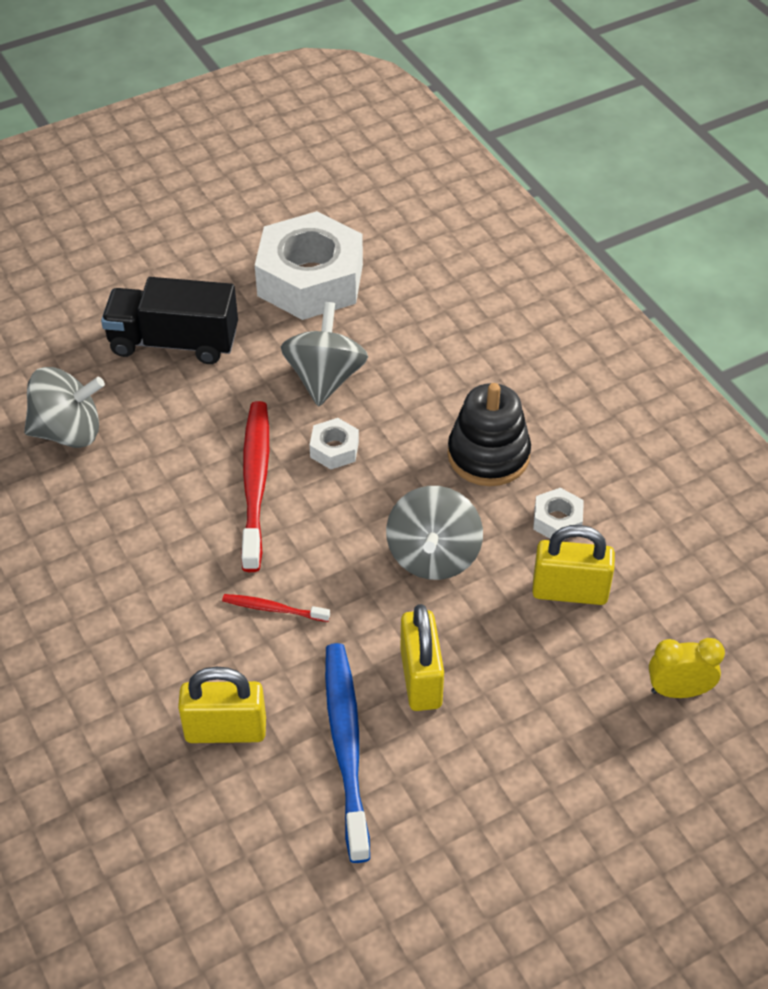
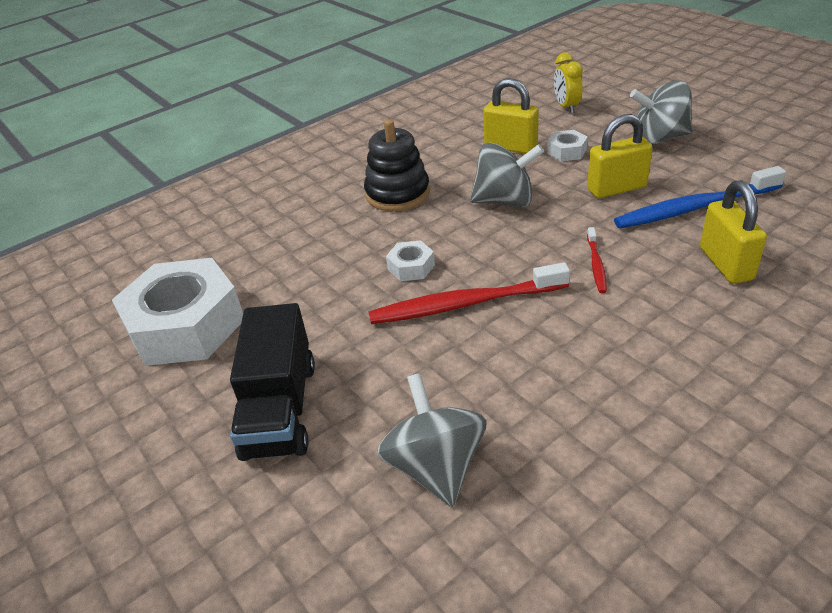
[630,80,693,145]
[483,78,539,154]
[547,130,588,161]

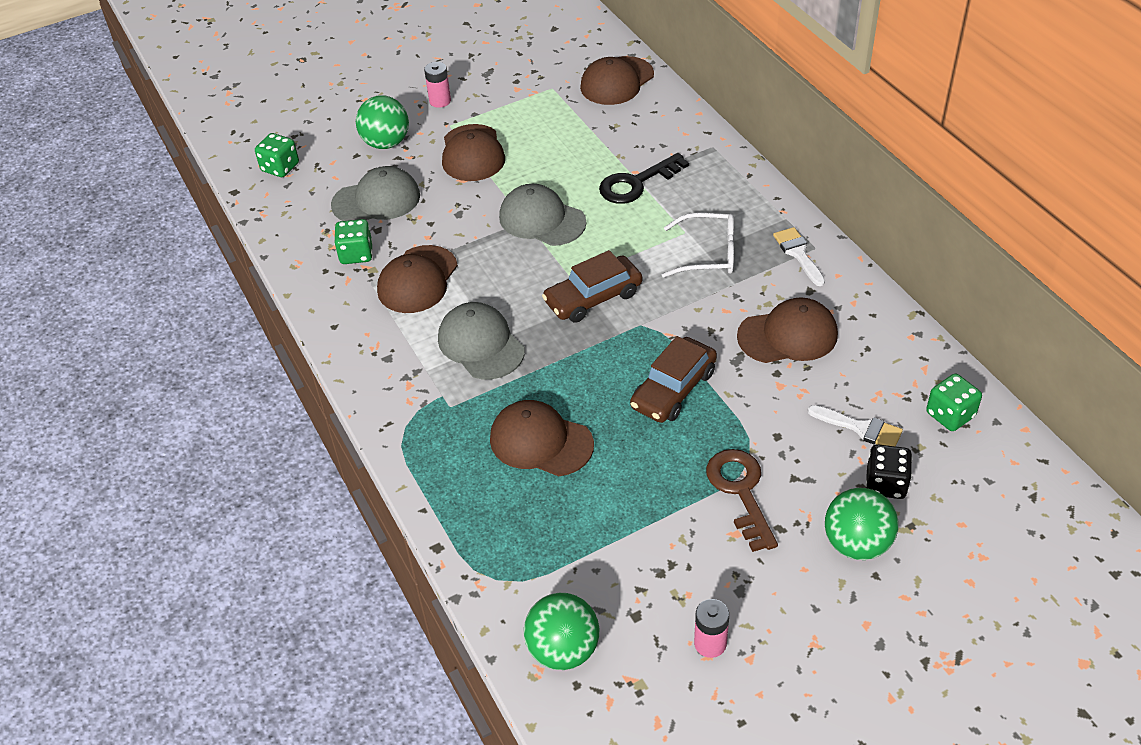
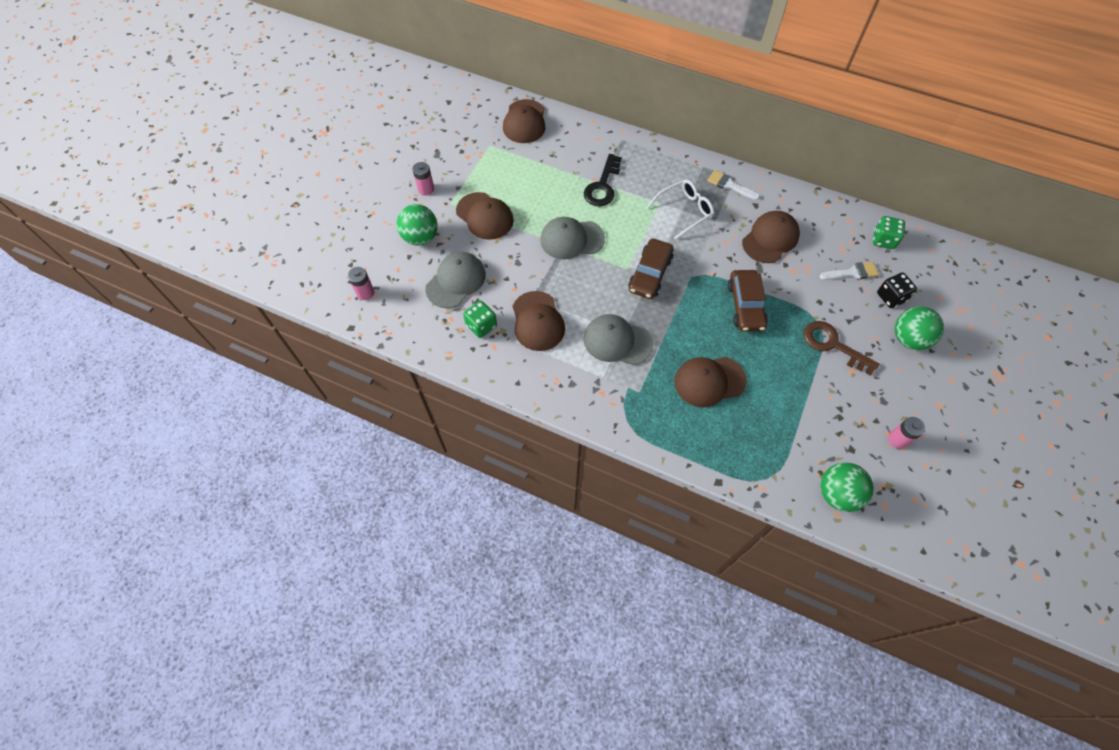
[348,267,374,300]

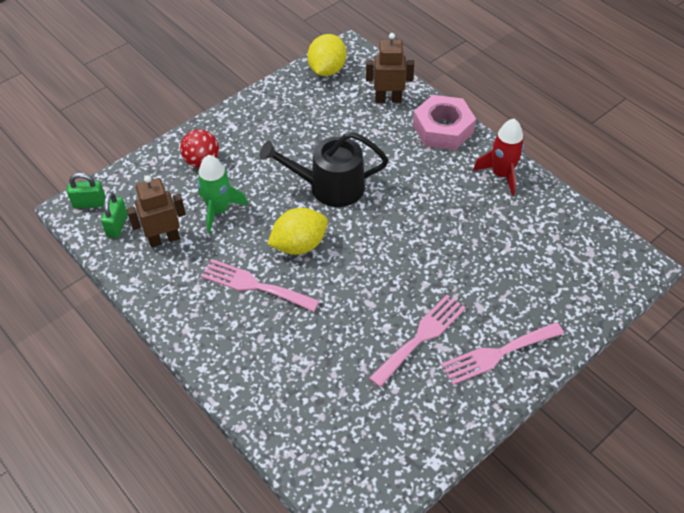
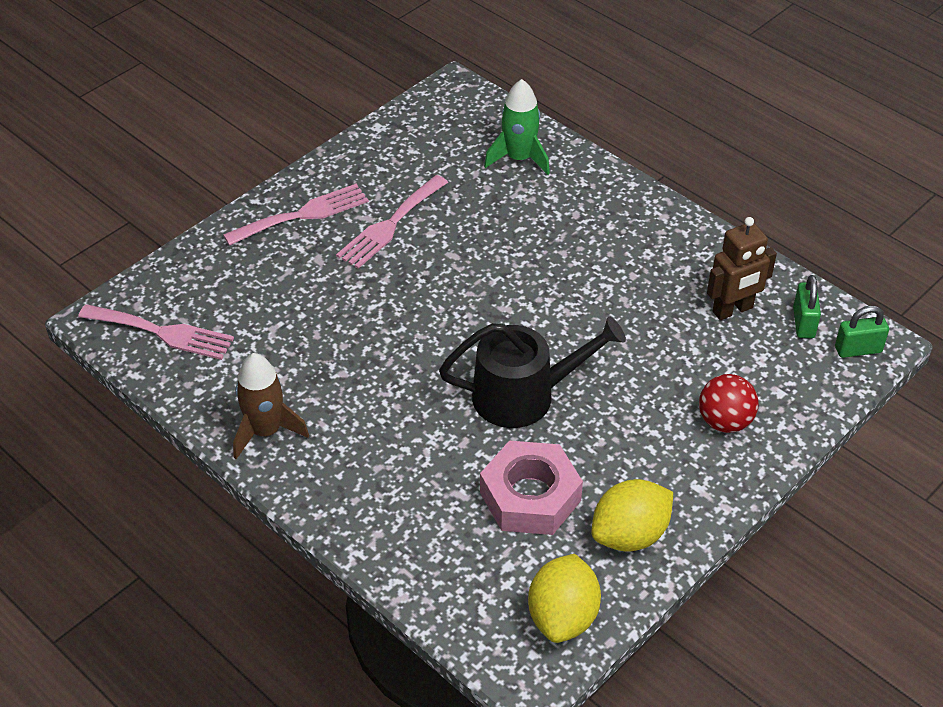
[484,79,550,175]
[78,304,234,360]
[592,479,673,552]
[366,33,414,103] (first image)
[480,441,583,535]
[233,353,309,459]

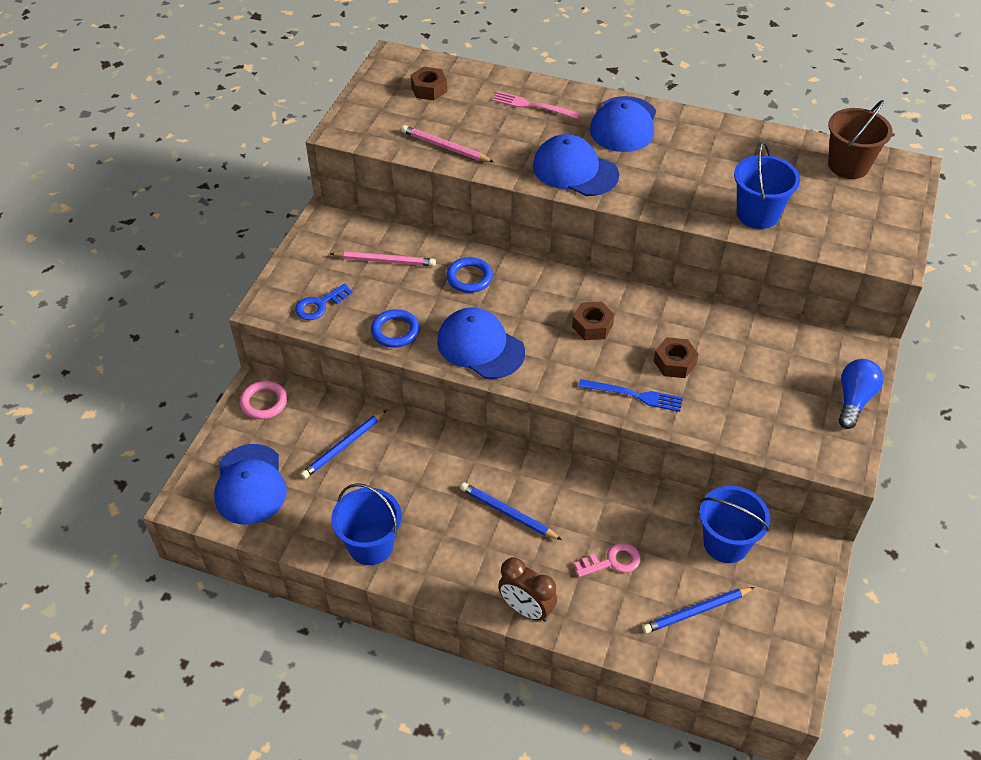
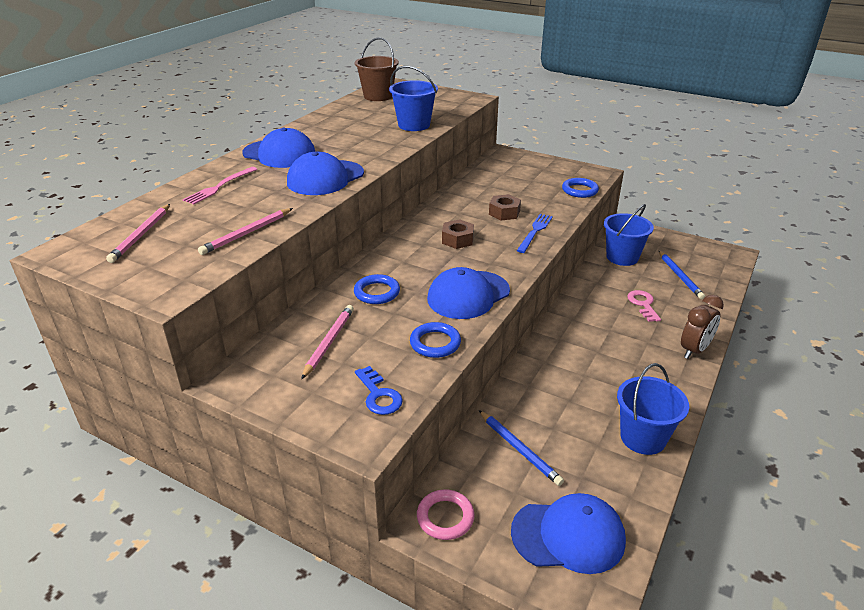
[106,204,170,263]
[460,482,562,540] (first image)
[839,359,884,429] (first image)
[562,178,599,198]

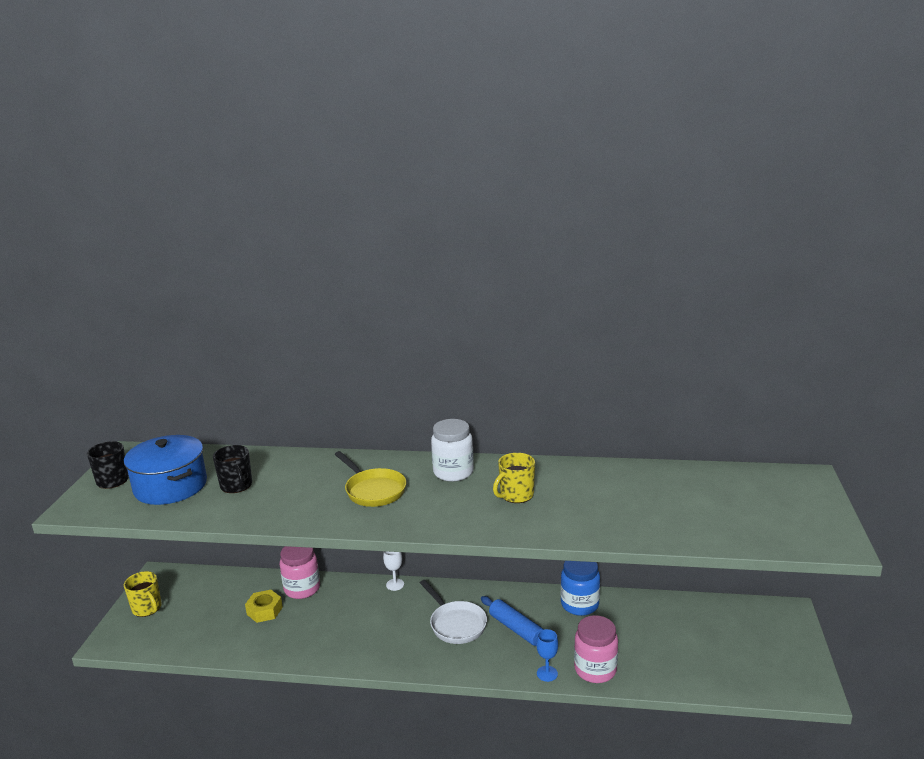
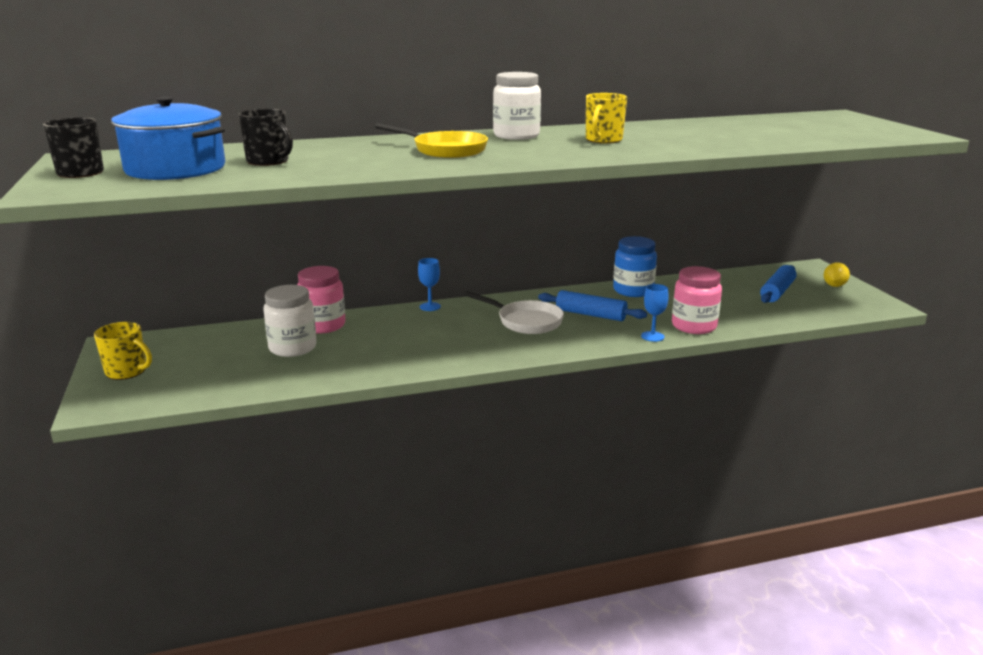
[263,285,317,357]
[418,258,441,311]
[760,265,797,303]
[824,262,850,287]

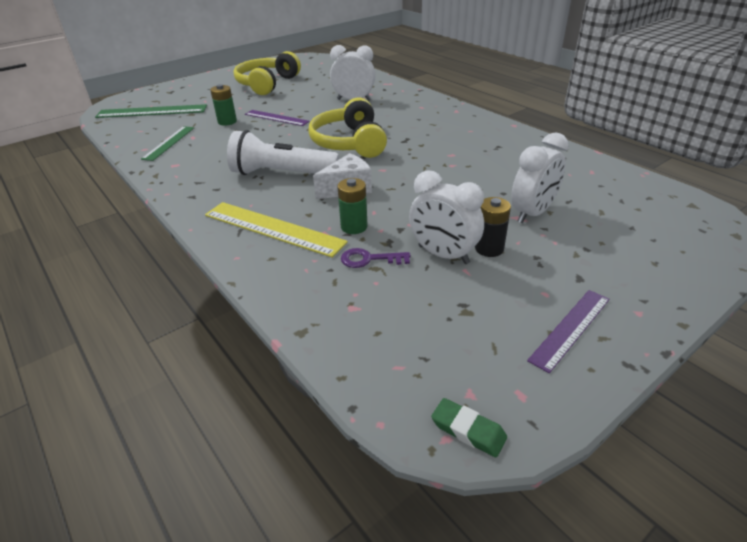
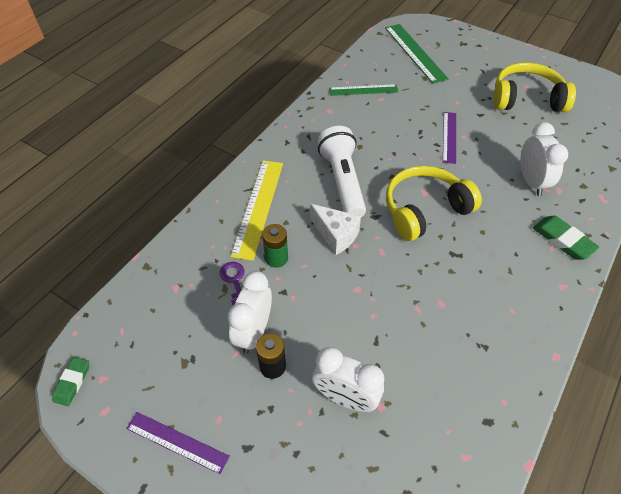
[210,84,237,126] (first image)
[533,216,599,260]

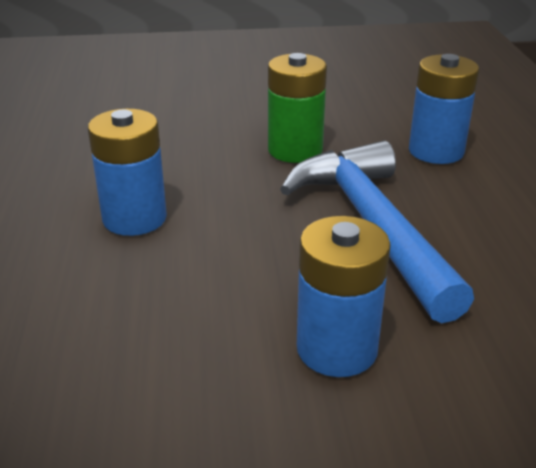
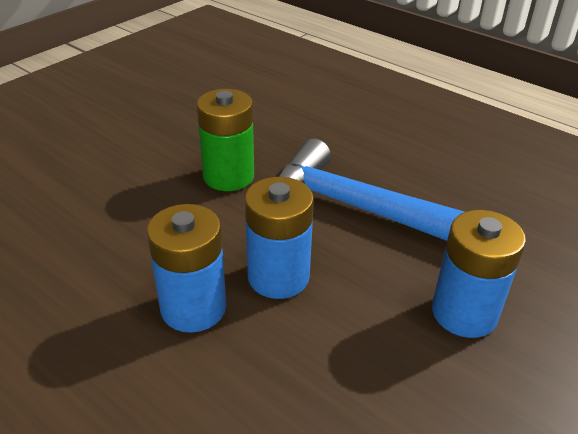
[245,177,314,299]

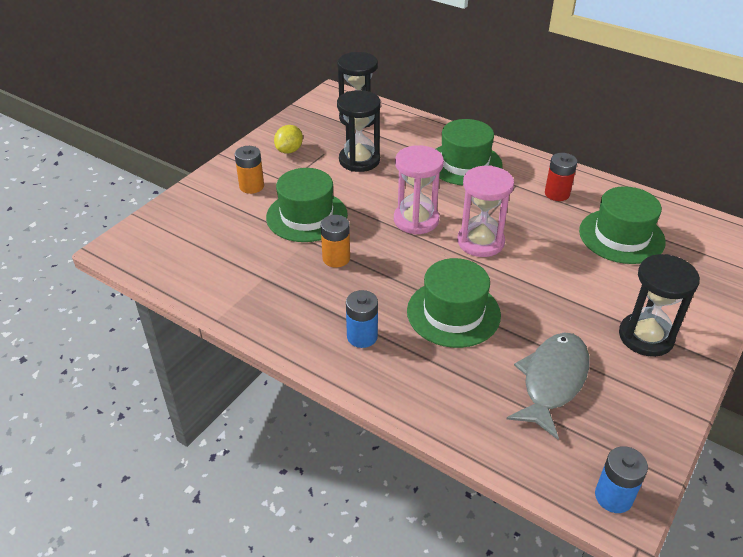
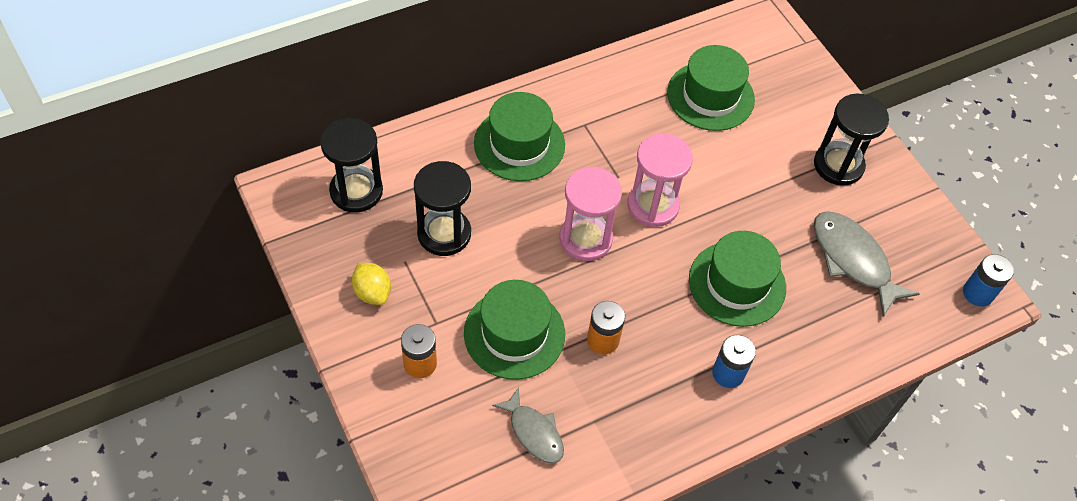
[545,153,577,201] (first image)
[492,387,564,464]

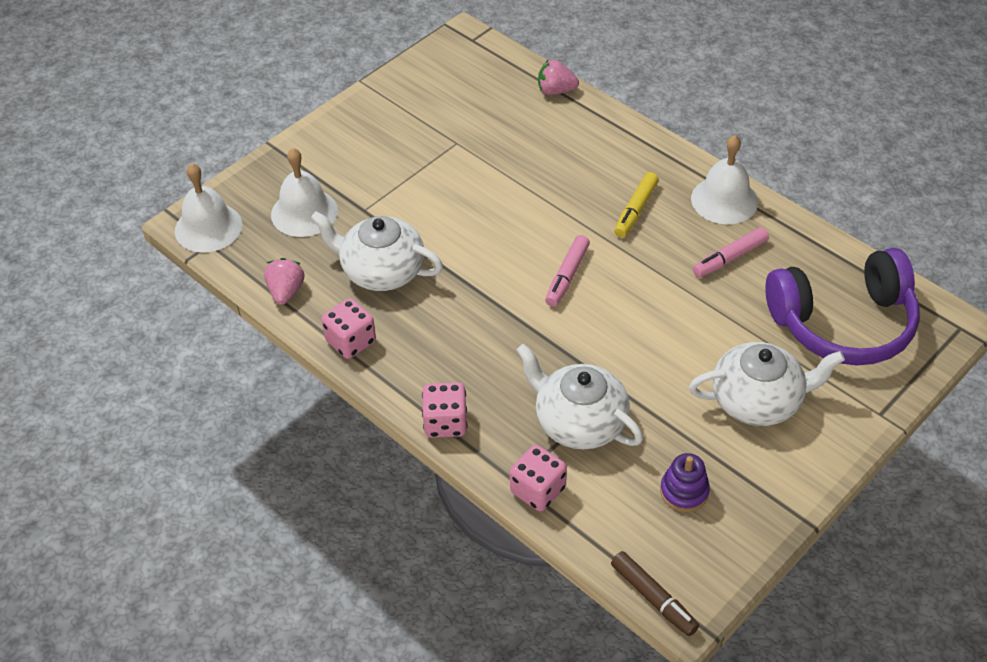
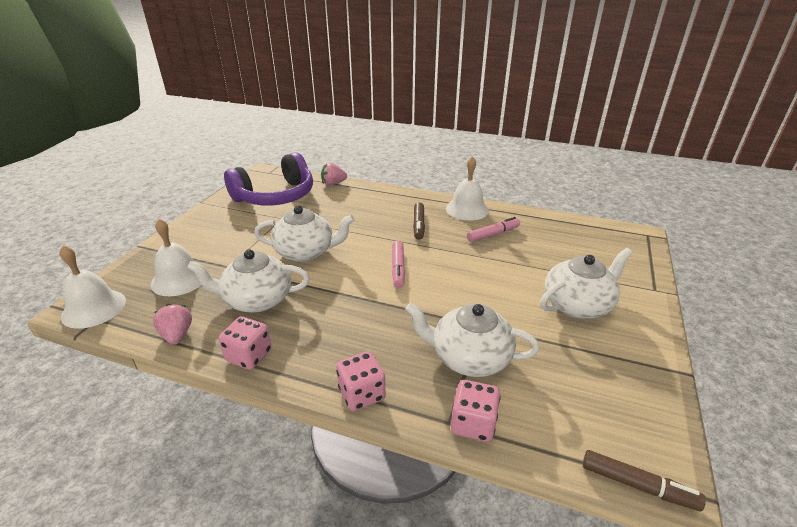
[413,202,425,240]
[660,453,710,512] (first image)
[467,217,520,242]
[224,152,313,206]
[254,206,355,262]

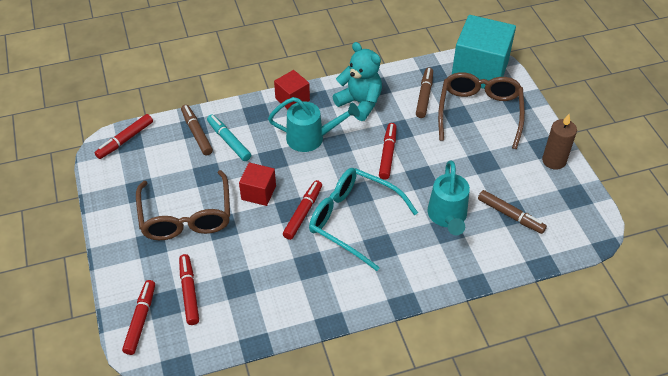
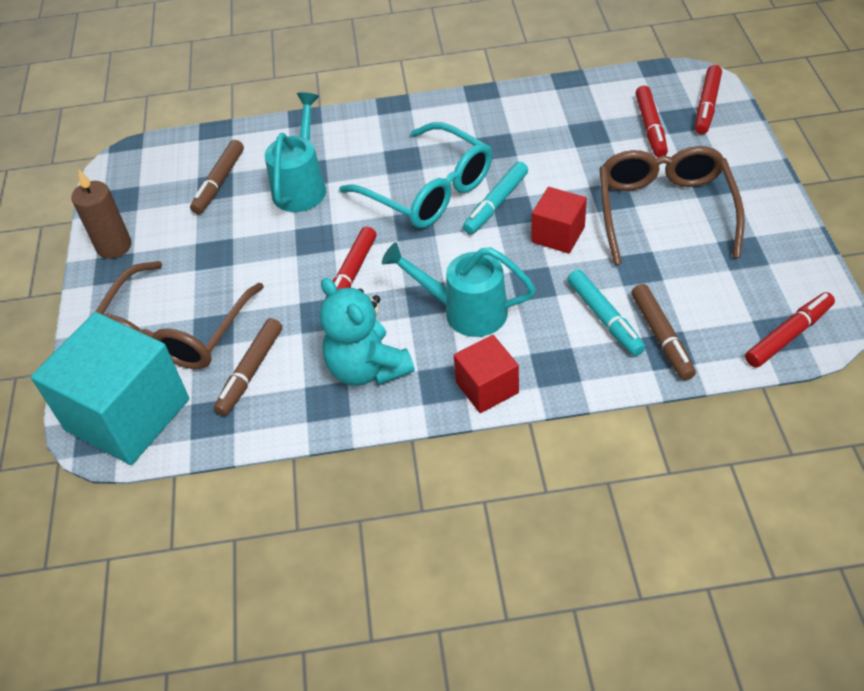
[463,161,528,235]
[190,140,244,214]

